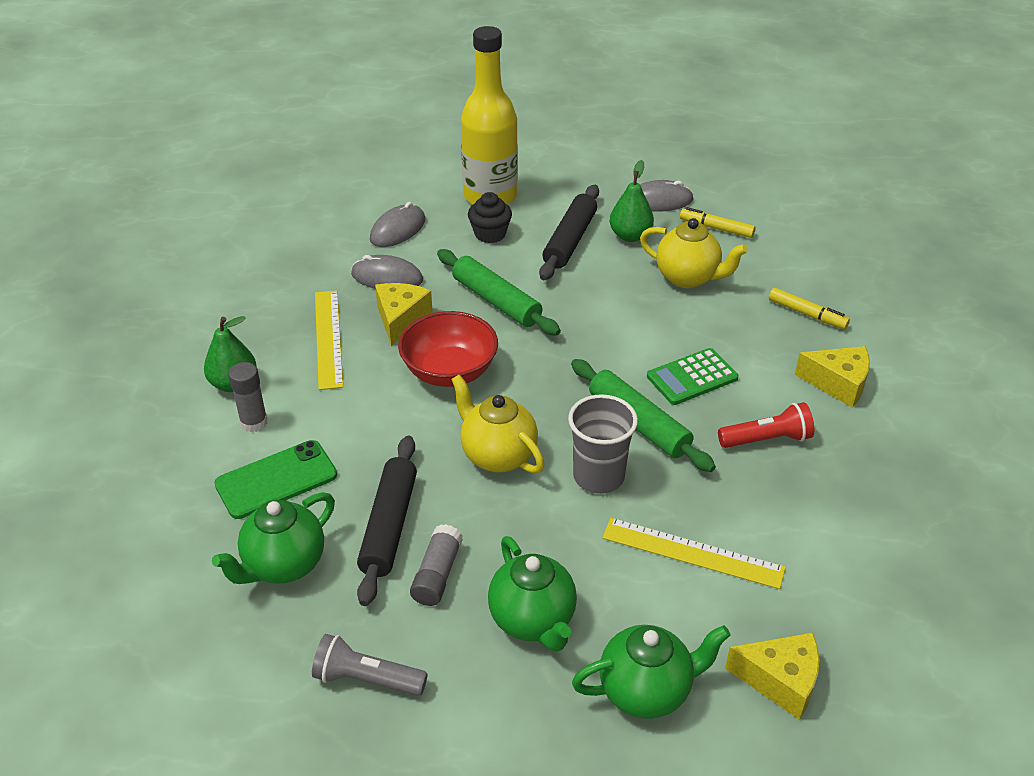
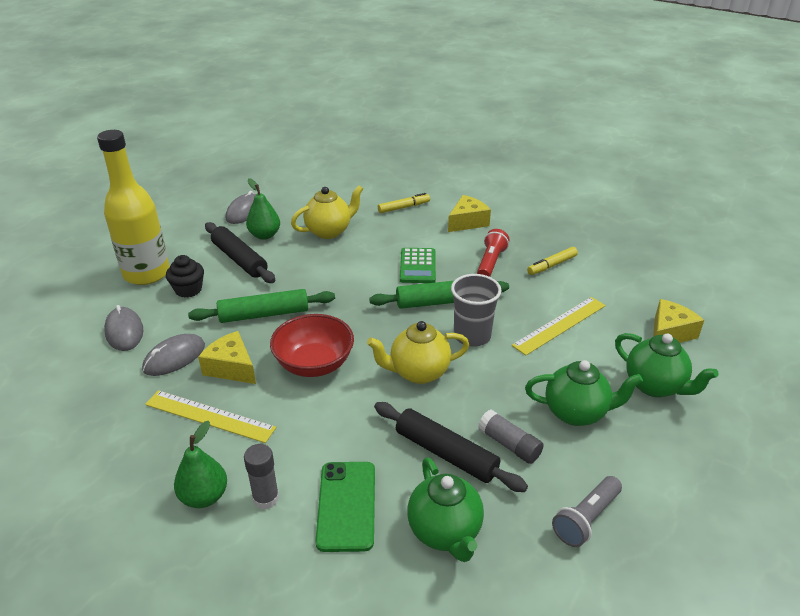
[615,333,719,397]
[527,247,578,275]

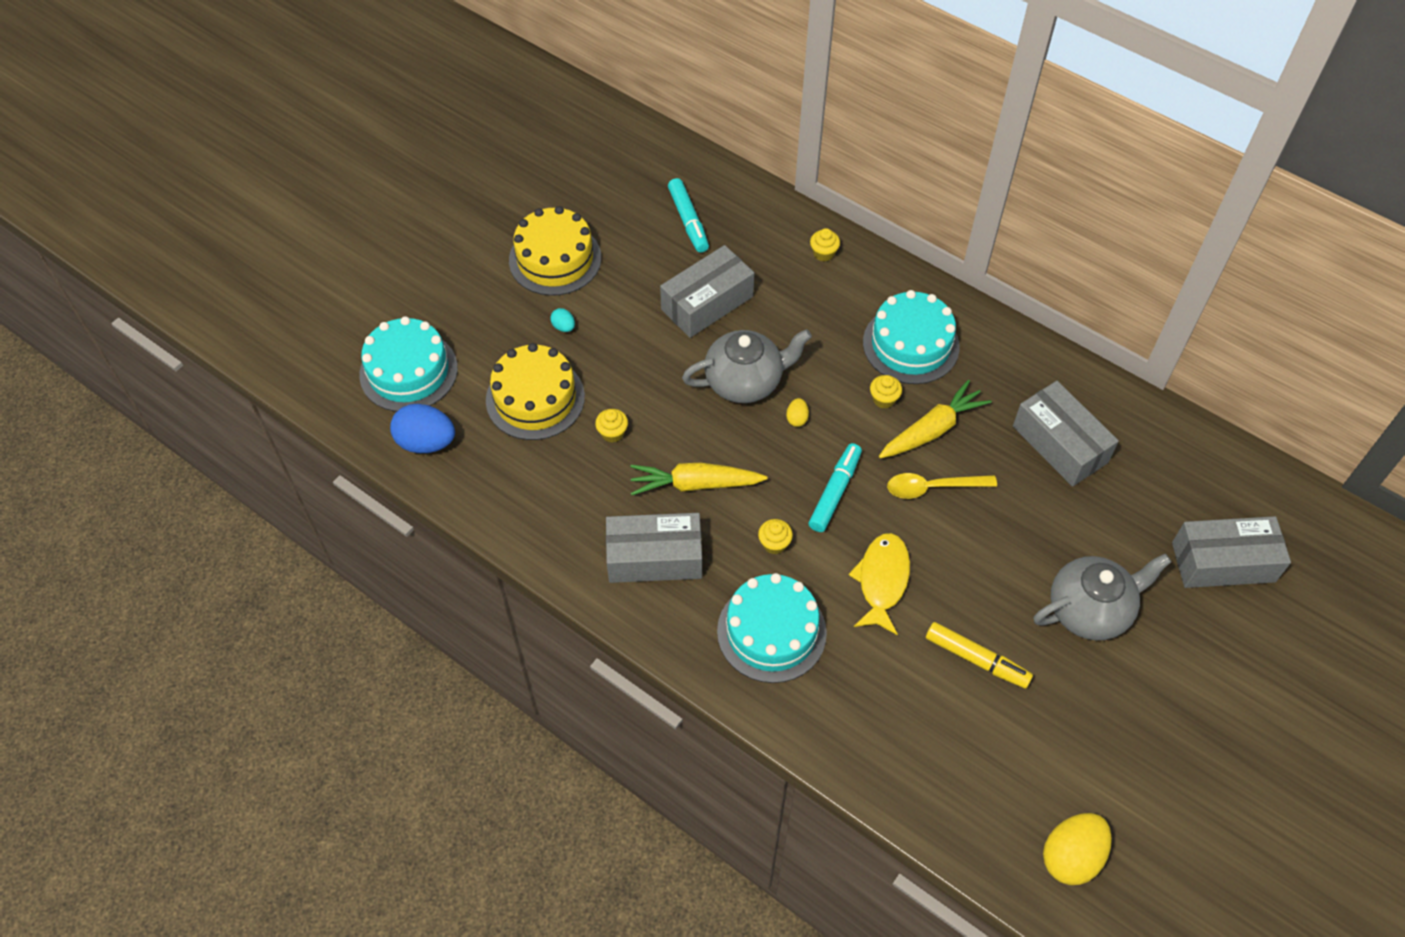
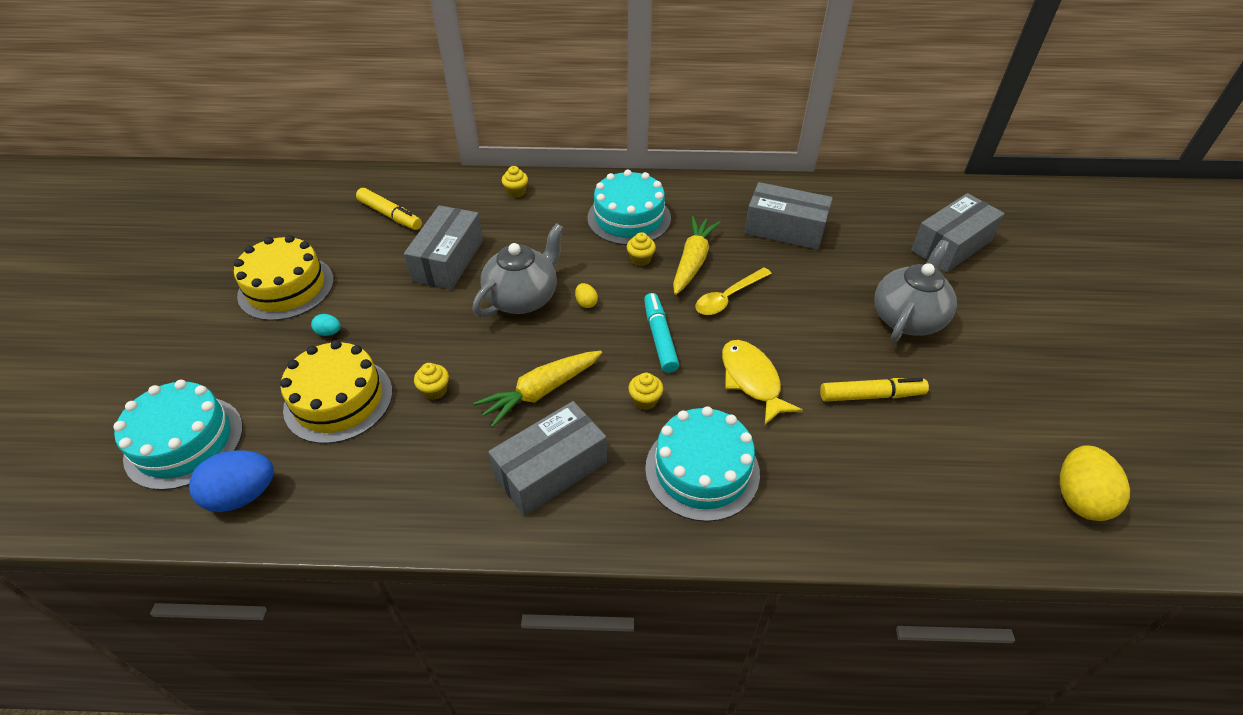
[356,188,422,230]

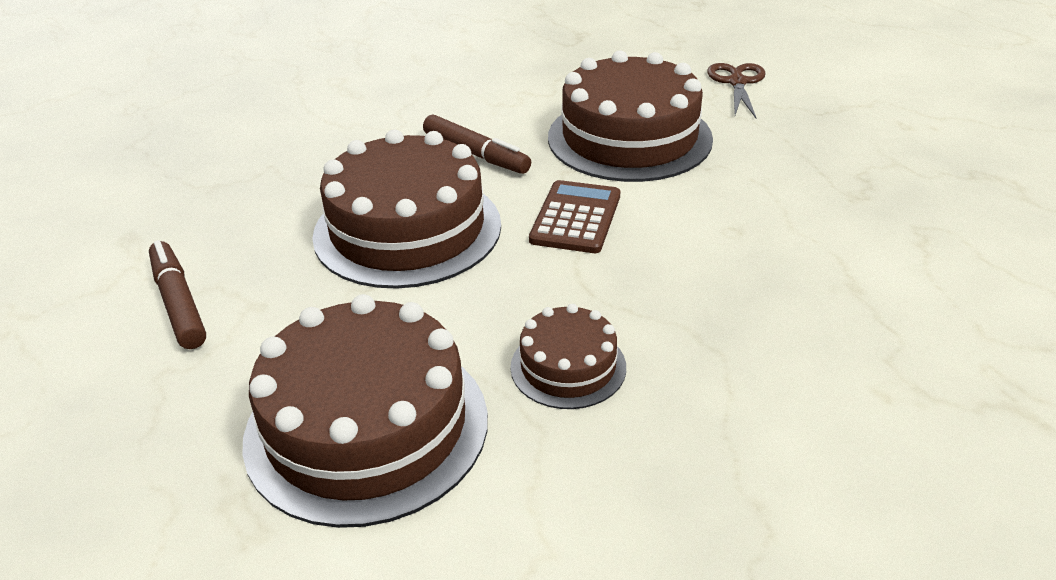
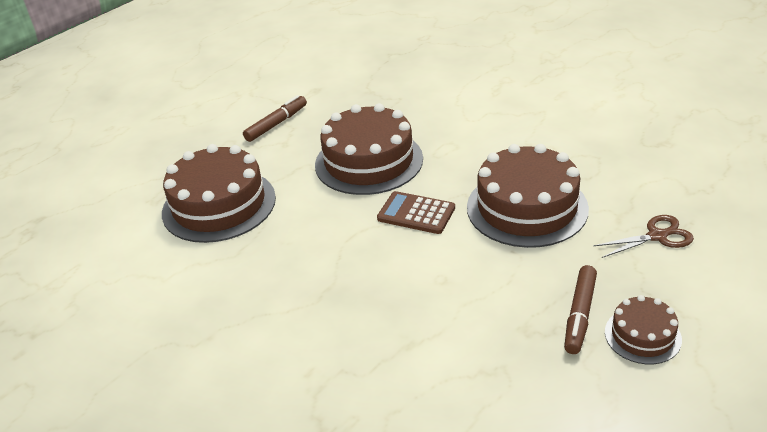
[564,265,597,354]
[605,295,682,364]
[377,191,455,234]

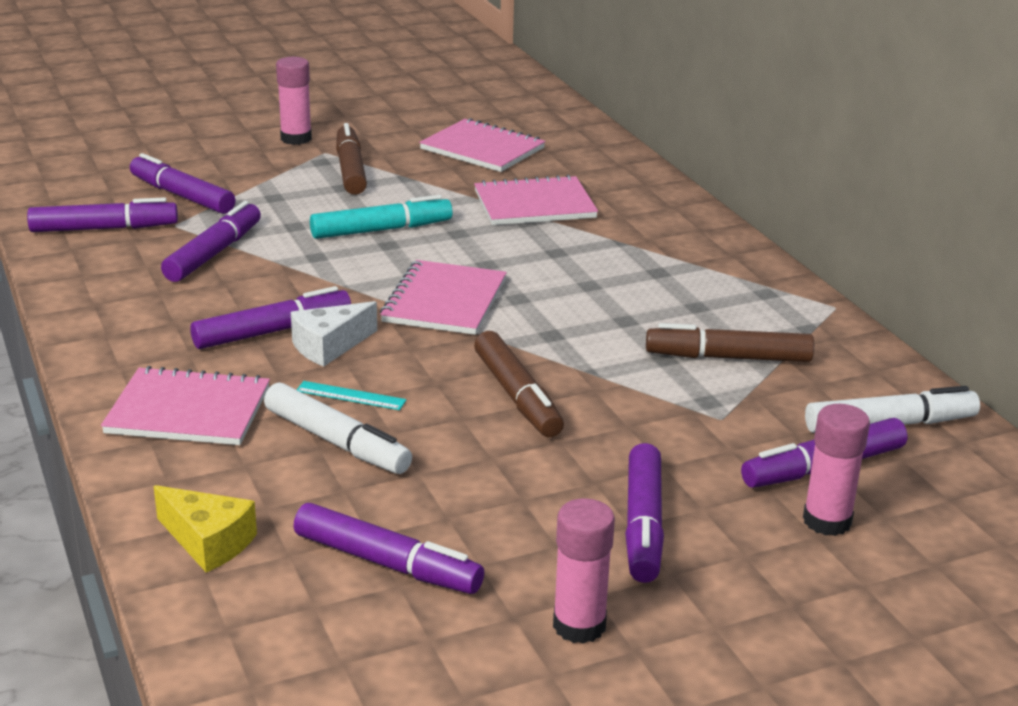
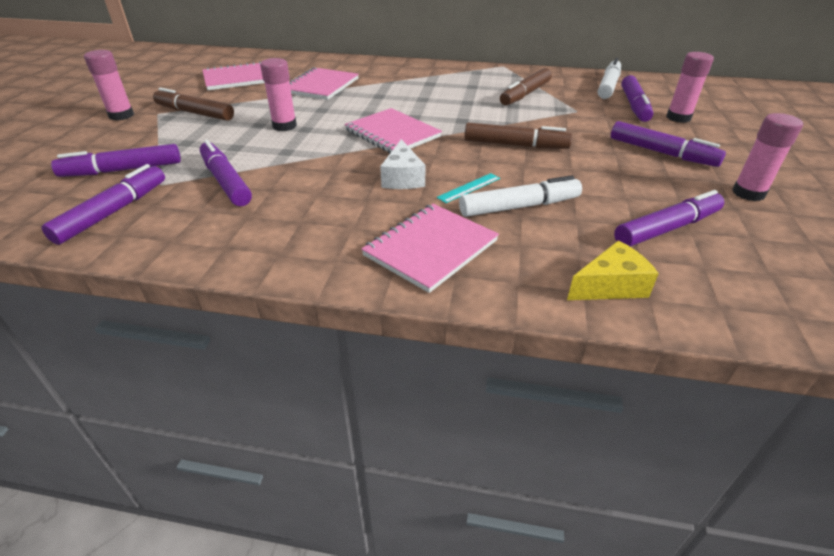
[190,286,351,349] (first image)
[260,58,297,131]

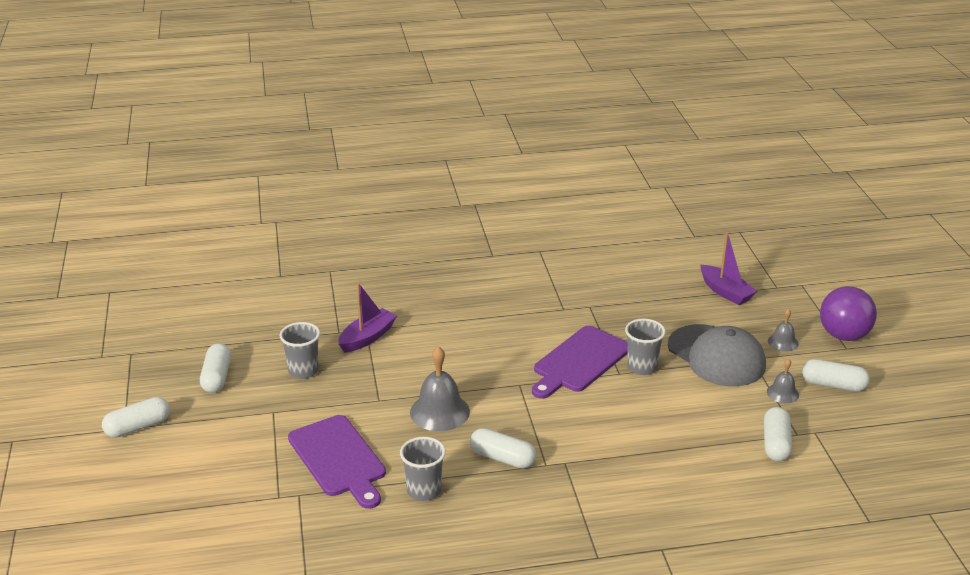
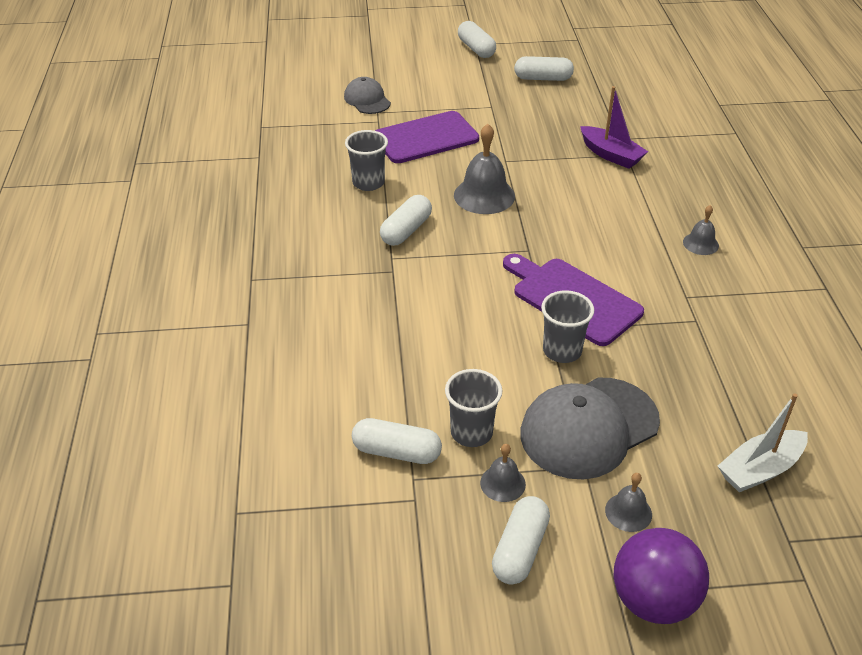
[445,369,502,447]
[718,393,808,492]
[344,77,391,114]
[683,205,719,255]

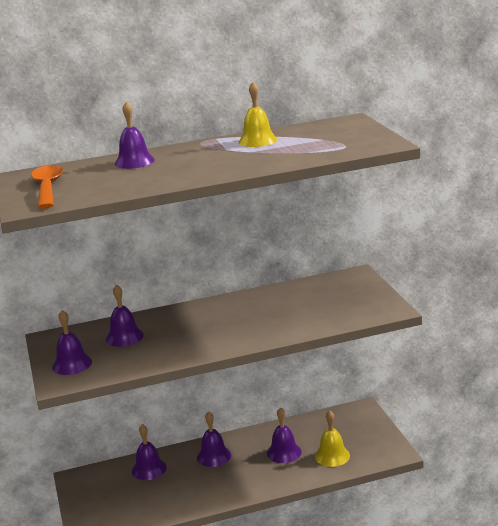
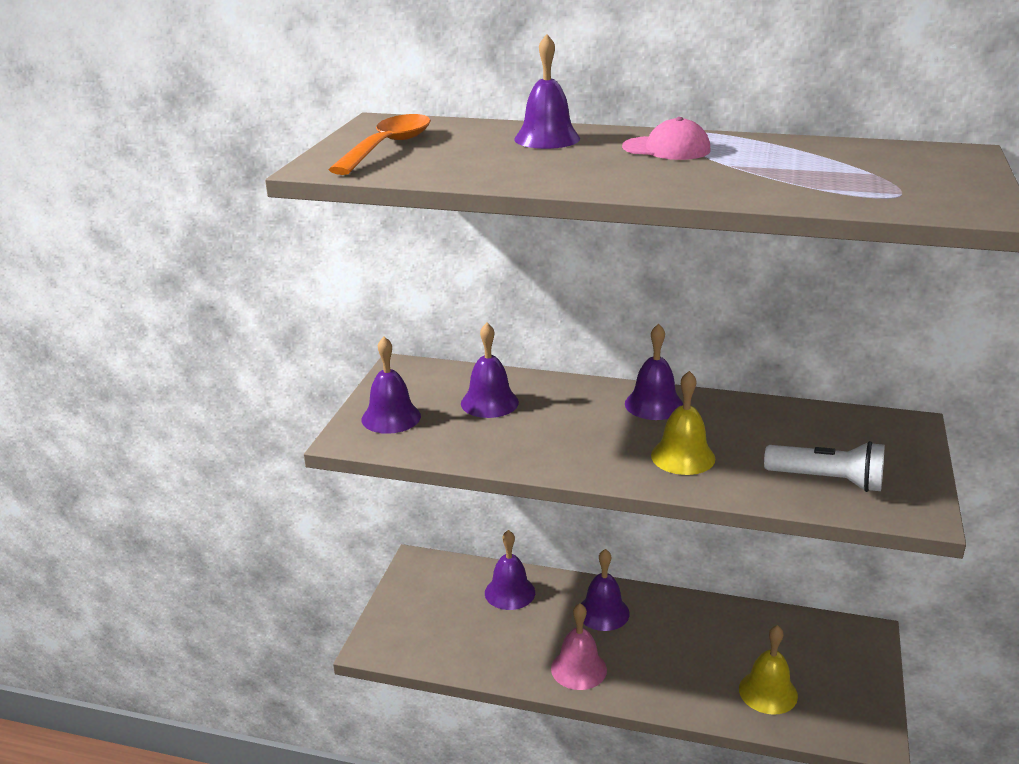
[651,371,715,475]
[625,324,683,420]
[551,603,607,690]
[622,117,710,160]
[764,441,884,492]

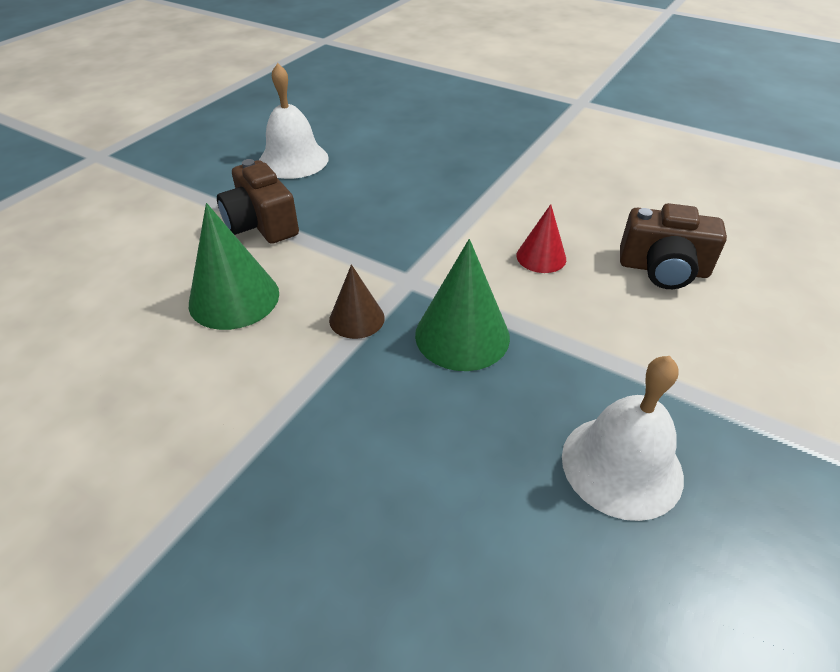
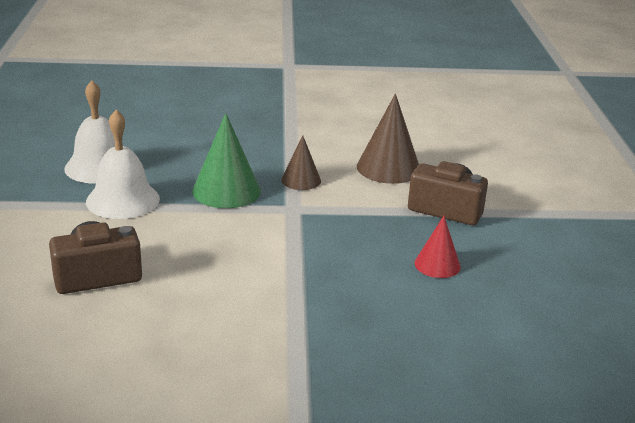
[357,94,419,184]
[86,110,160,219]
[415,216,461,278]

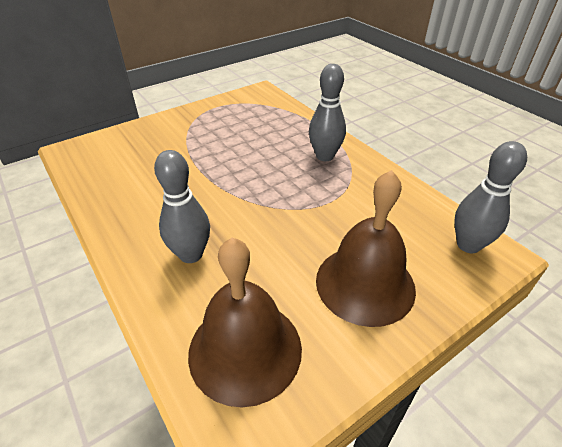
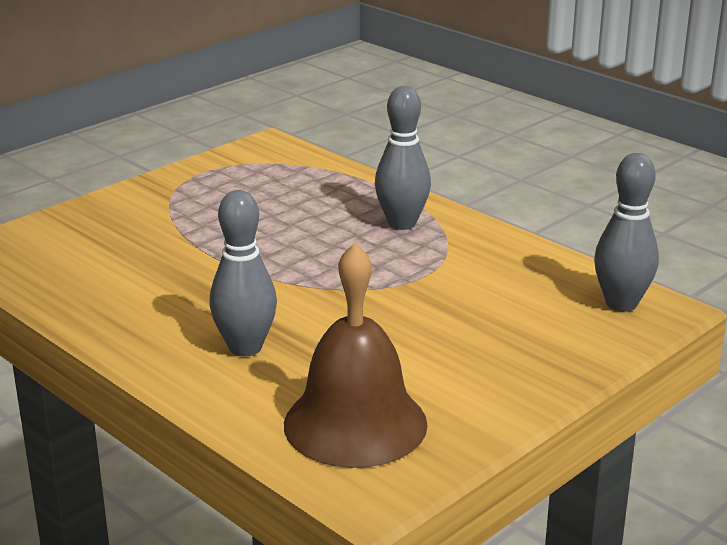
[316,170,416,327] (first image)

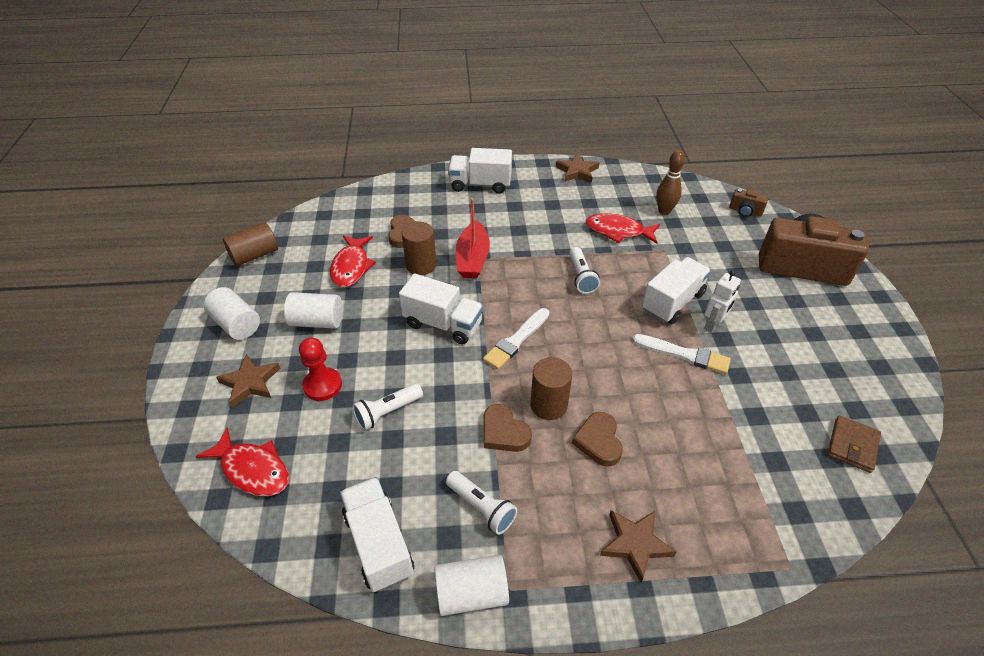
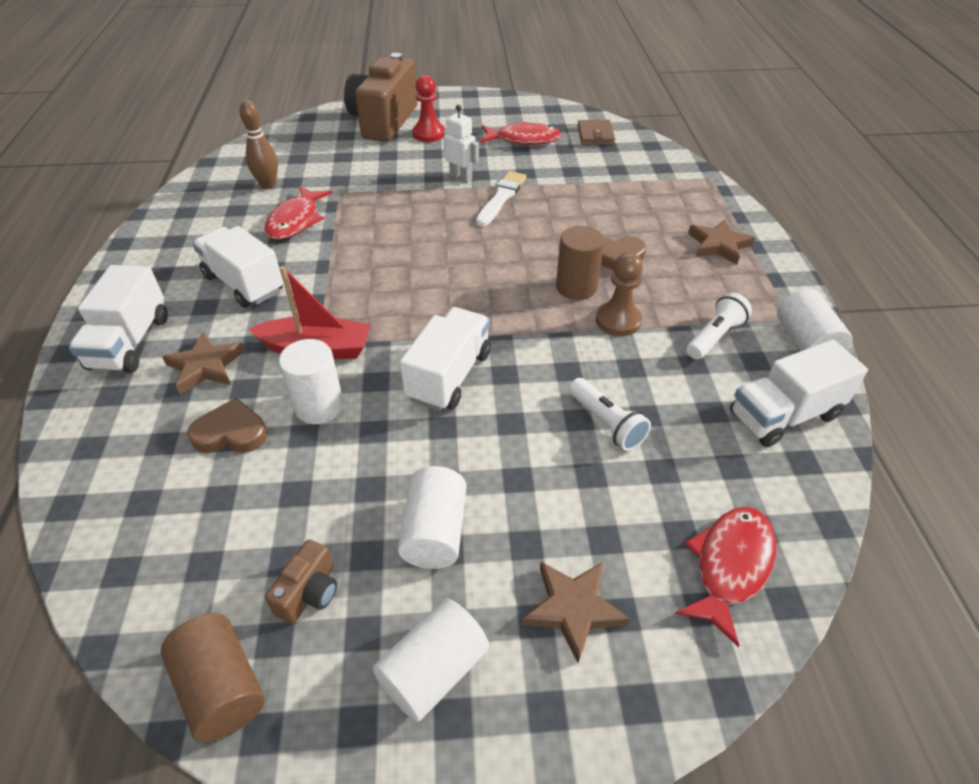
[412,75,445,142]
[480,121,562,145]
[279,339,344,424]
[483,308,550,369] (first image)
[596,253,643,336]
[162,332,245,394]
[569,247,600,294] (first image)
[192,226,283,308]
[265,539,337,624]
[577,120,615,145]

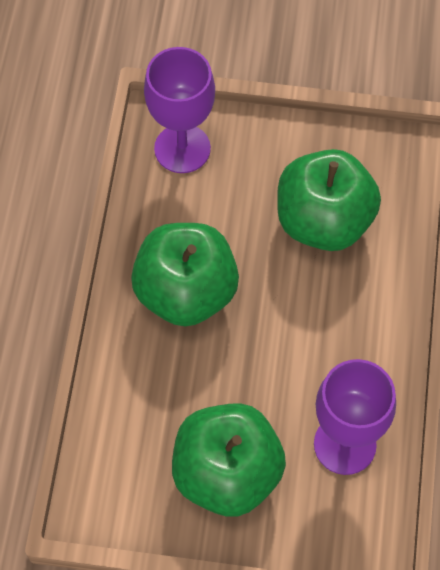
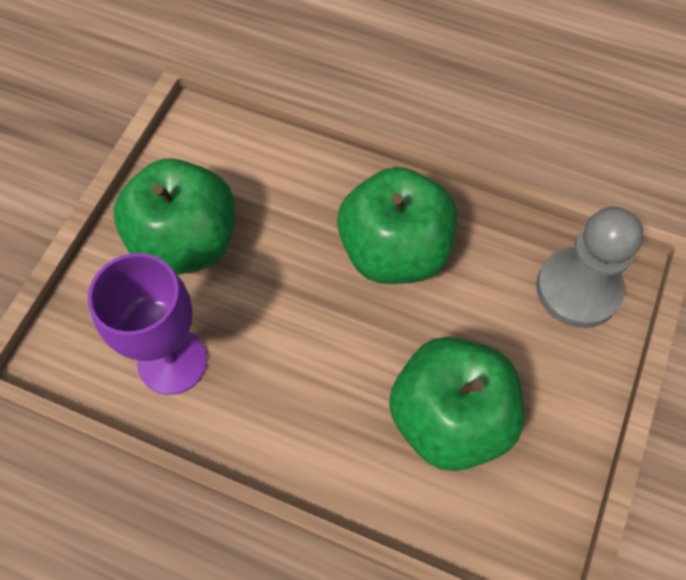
[536,207,643,328]

